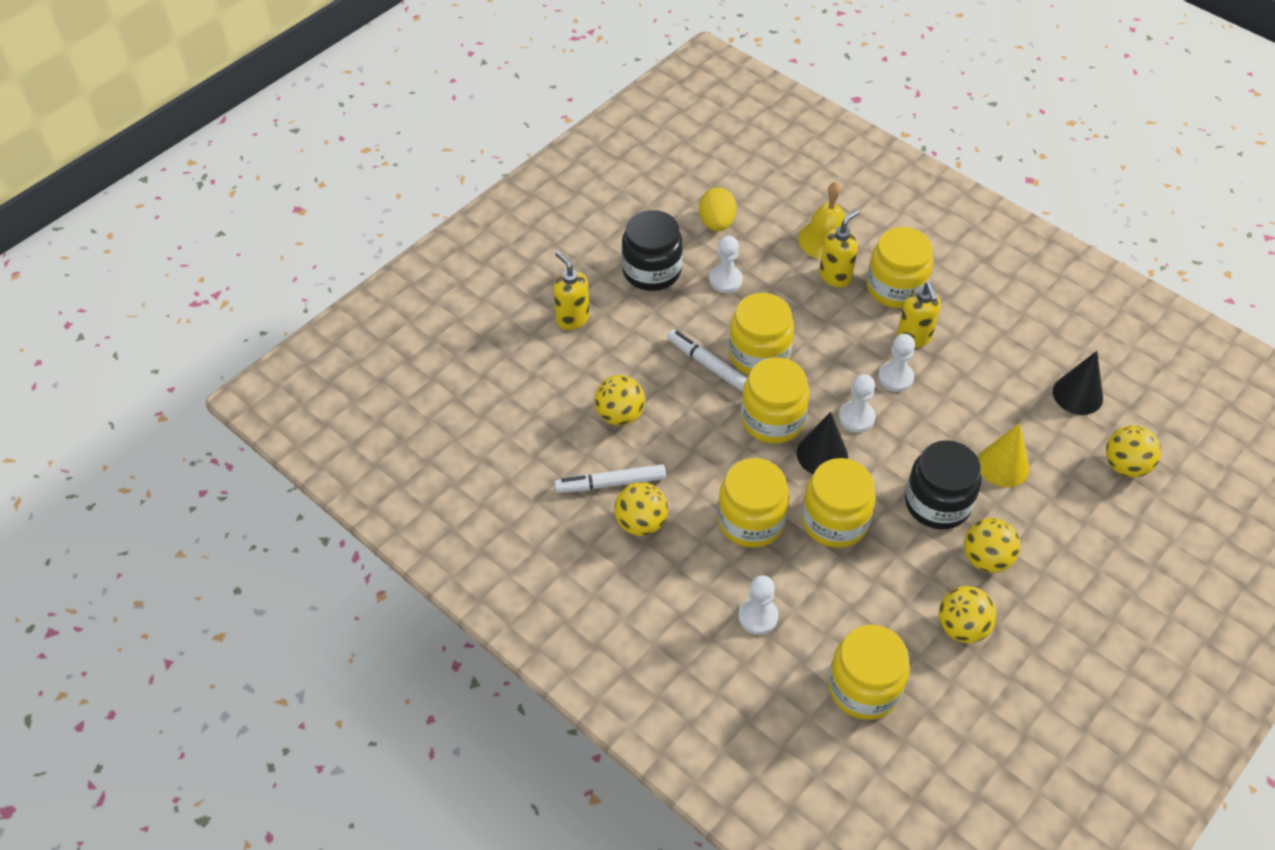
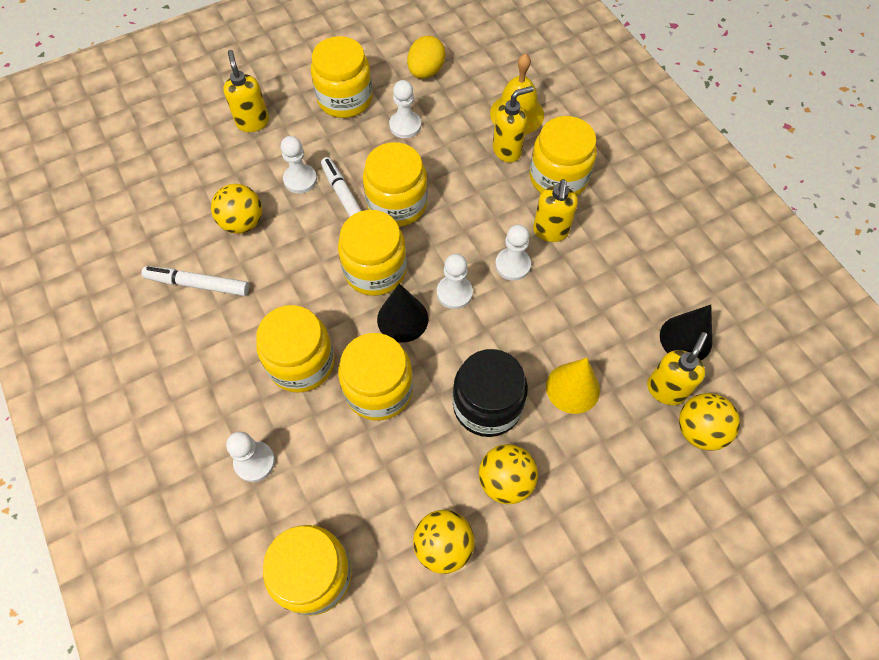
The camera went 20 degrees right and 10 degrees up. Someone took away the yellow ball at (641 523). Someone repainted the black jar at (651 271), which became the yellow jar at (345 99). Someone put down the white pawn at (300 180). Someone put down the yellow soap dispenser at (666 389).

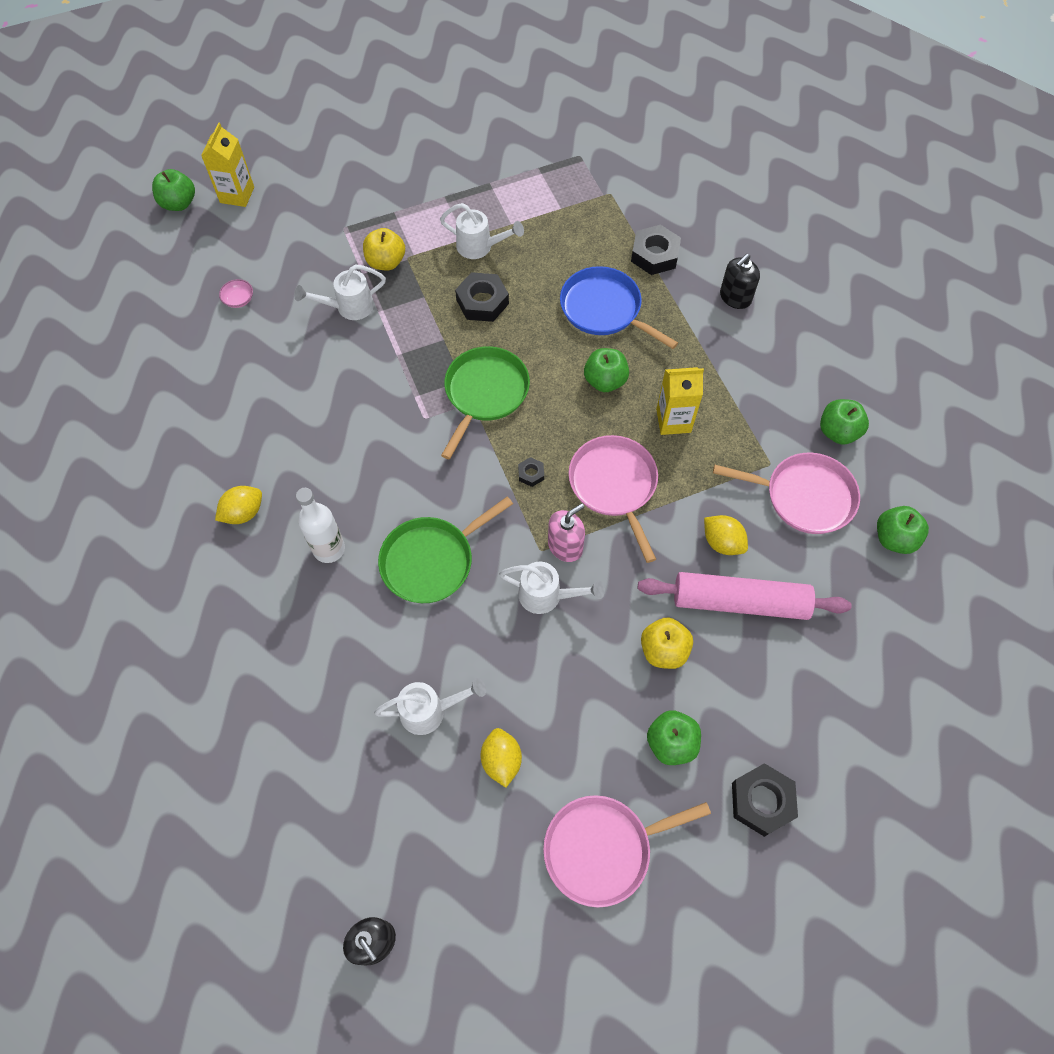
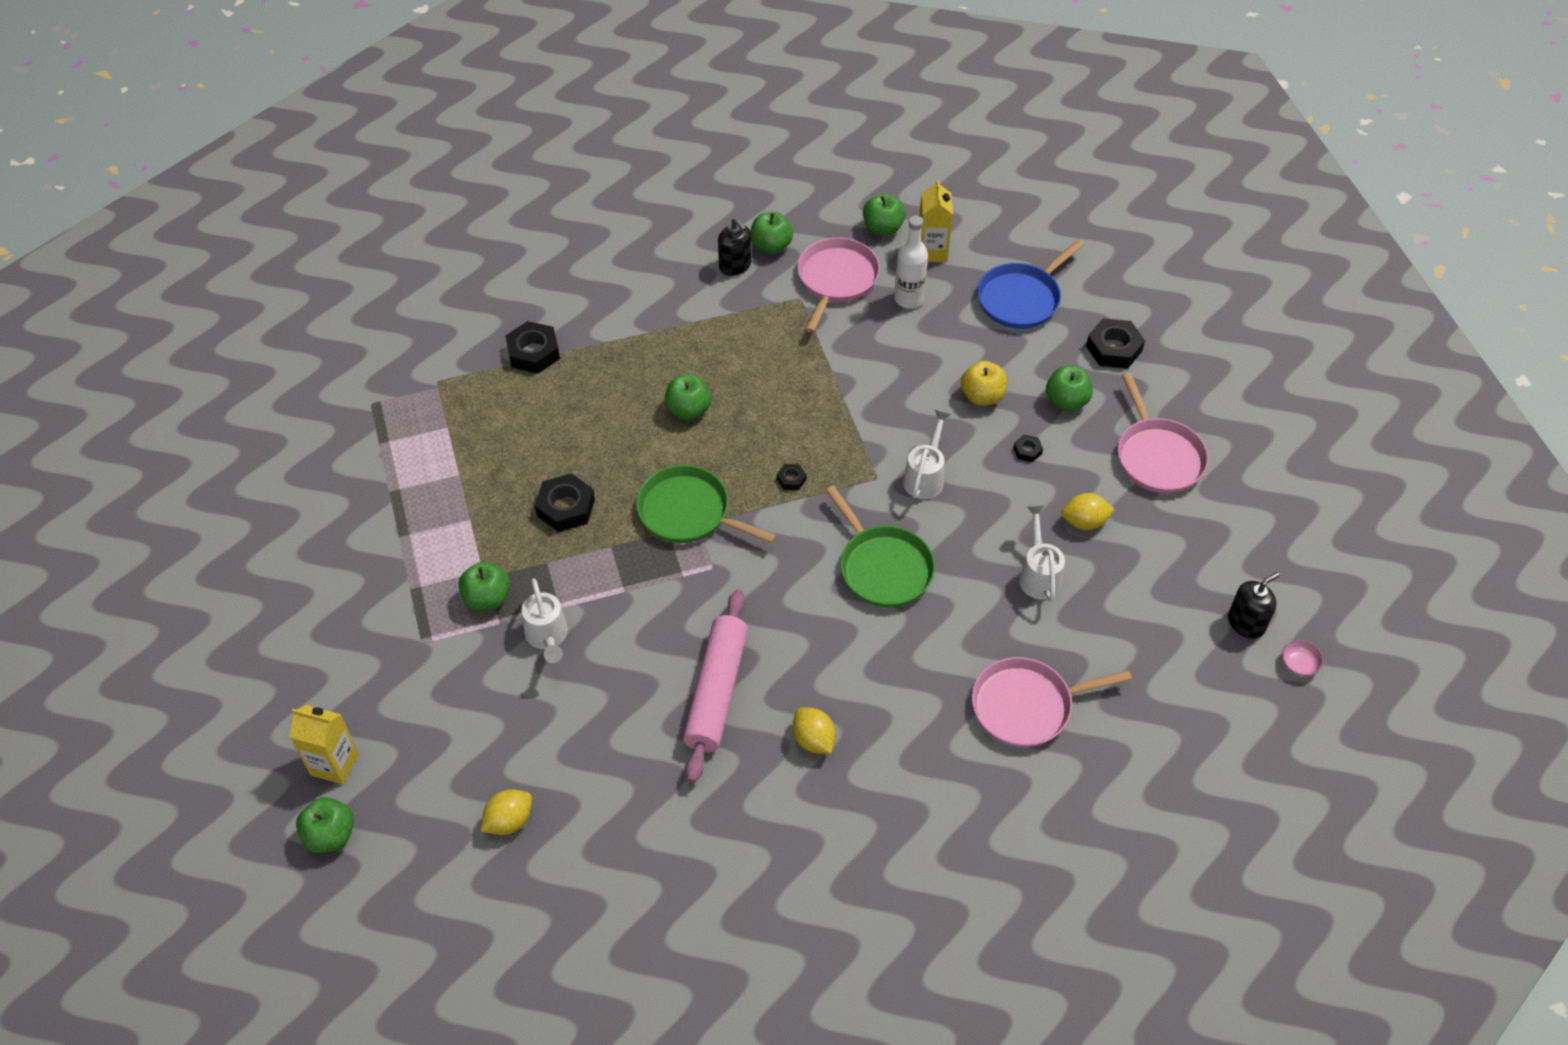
The camera went 85 degrees left and 10 degrees down. Someone carried the pink bowl from (239 300) to (1298 664). Someone carried the white bottle from (329 549) to (908 299). Someone repainted the yellow apple at (386 262), which became the green apple at (487 598). Someone took away the white watering can at (480 247). Someone took away the pink soap dispenser at (565 546). Someone carried the blue pan from (604 309) to (1021 299). Someone carried the pink pan from (614 485) to (1026 706). Someone carried the pink rolling pin from (739 602) to (716 691). Someone carried the yellow carton from (673 420) to (932 251). Someone carried the yellow lemon from (722 542) to (509 821). Someone carried the black soap dispenser from (735 297) to (735 265). Someone put down the black nut at (1027 450).

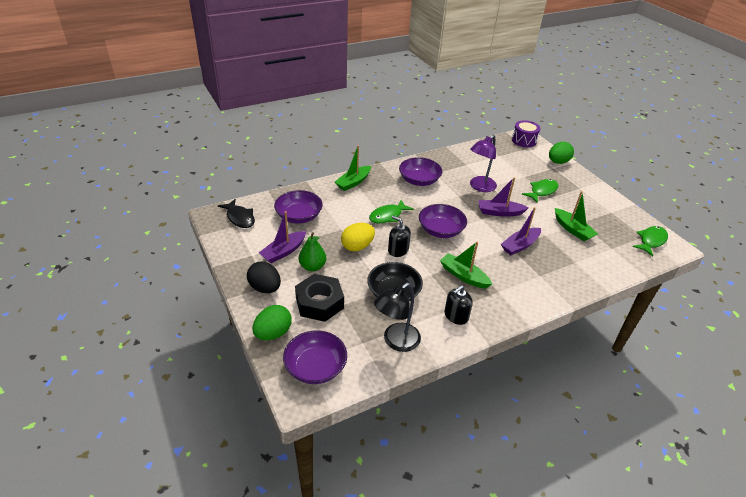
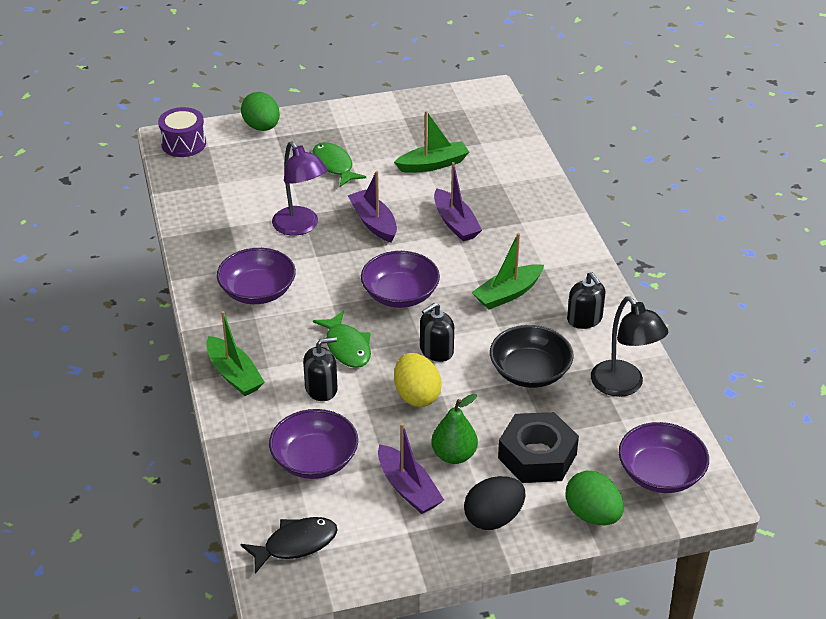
The camera went 75 degrees left and 0 degrees up. Someone rotated the purple boat at (499 212) by 135 degrees clockwise. Someone took away the green fish at (651 241). Someone put down the black soap dispenser at (321 388).

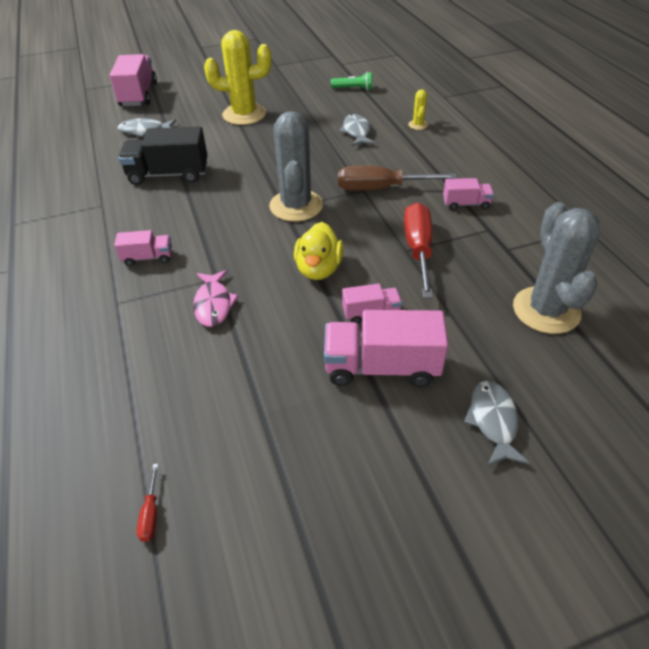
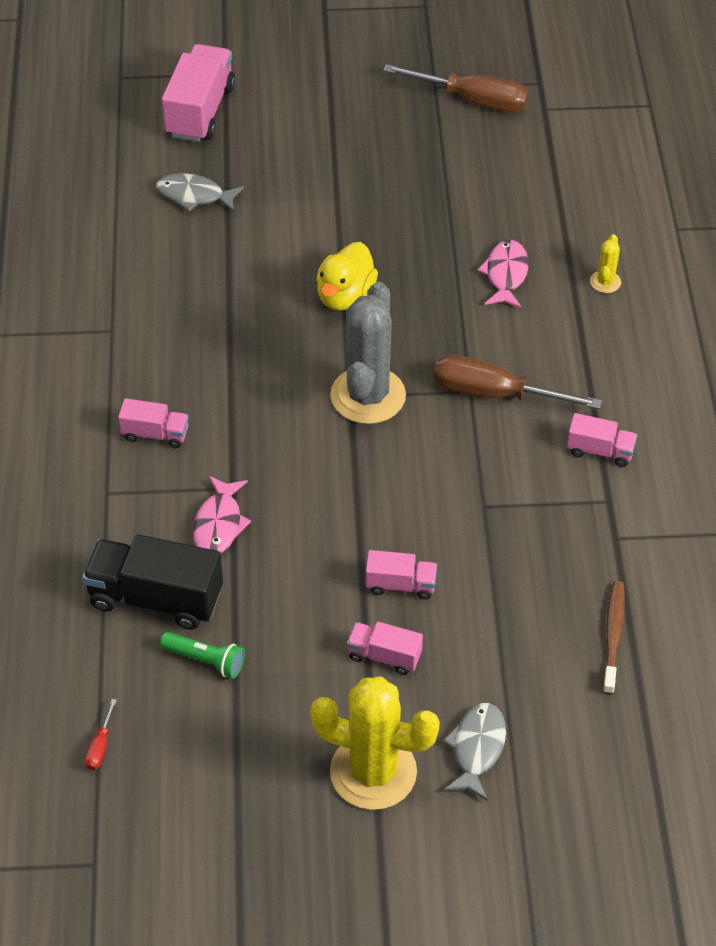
The camera went 15 degrees right and 5 degrees up. Someone carried the black truck from (168 174) to (156 598). Someone carried the yellow cactus from (244 114) to (373 772). Someone carried the yellow duck from (318 269) to (345 296). Someone scaled the pink truck at (381 367) by 0.54. Someone carried the green flashlight from (353 89) to (205 660). Someone repainted the grey fish at (356 132), which became the pink fish at (506 274). Someone took away the red screwdriver at (418 250). Someone swapped the grey cactus at (546 310) for the brown toothbrush at (613 636). Someone put down the brown screwdriver at (472 100).

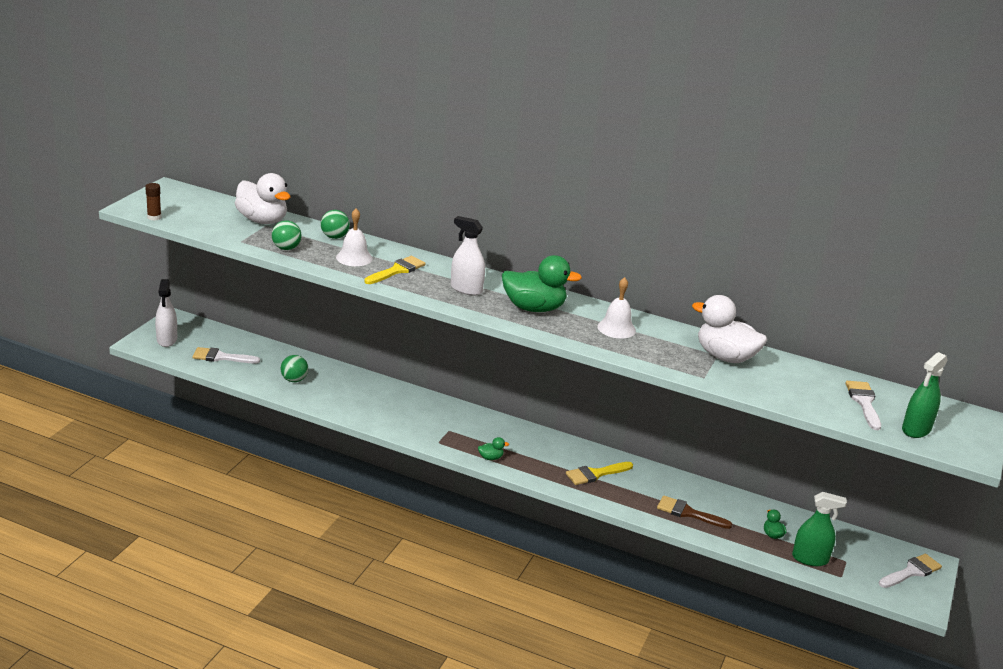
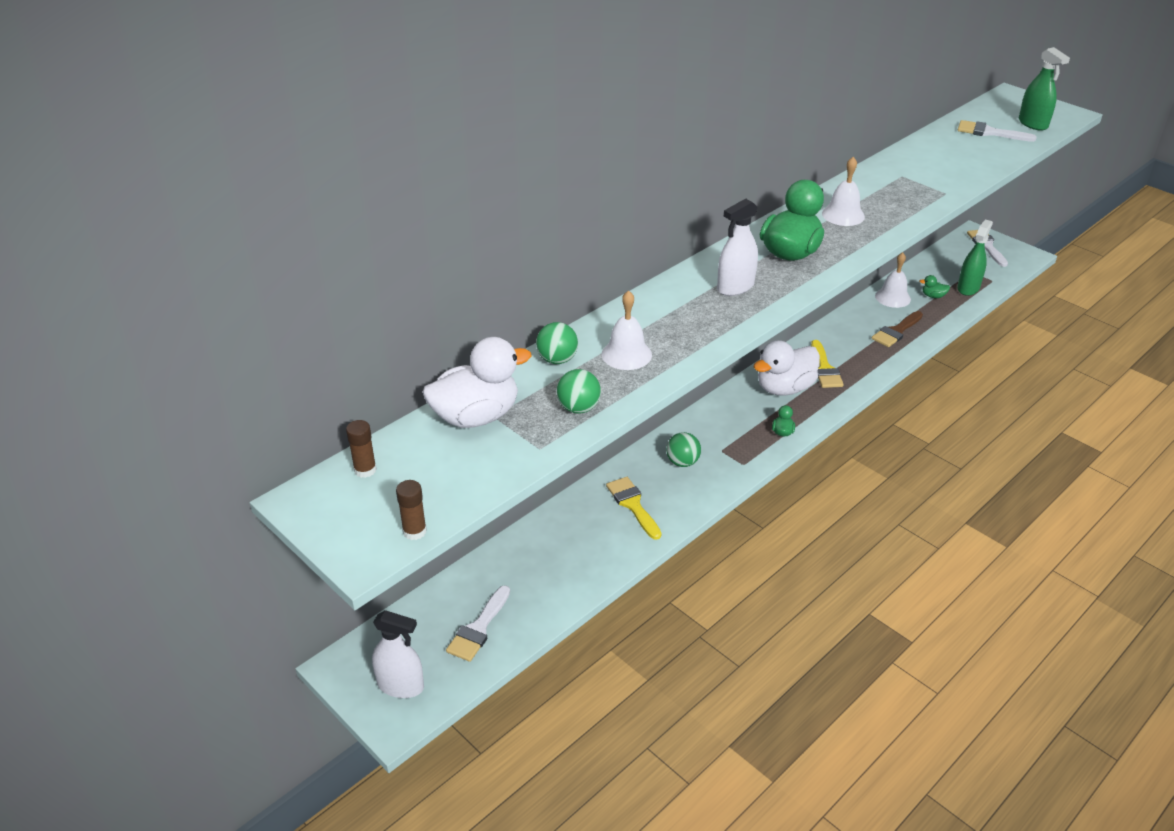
The camera went 65 degrees left and 10 degrees up. Someone carried the green ball from (294 380) to (682 462). Someone carried the yellow brush from (397 270) to (632 505). Someone carried the white duck from (725 357) to (784 388). Someone put down the brown glue stick at (365 470). Someone put down the white bell at (892 297).

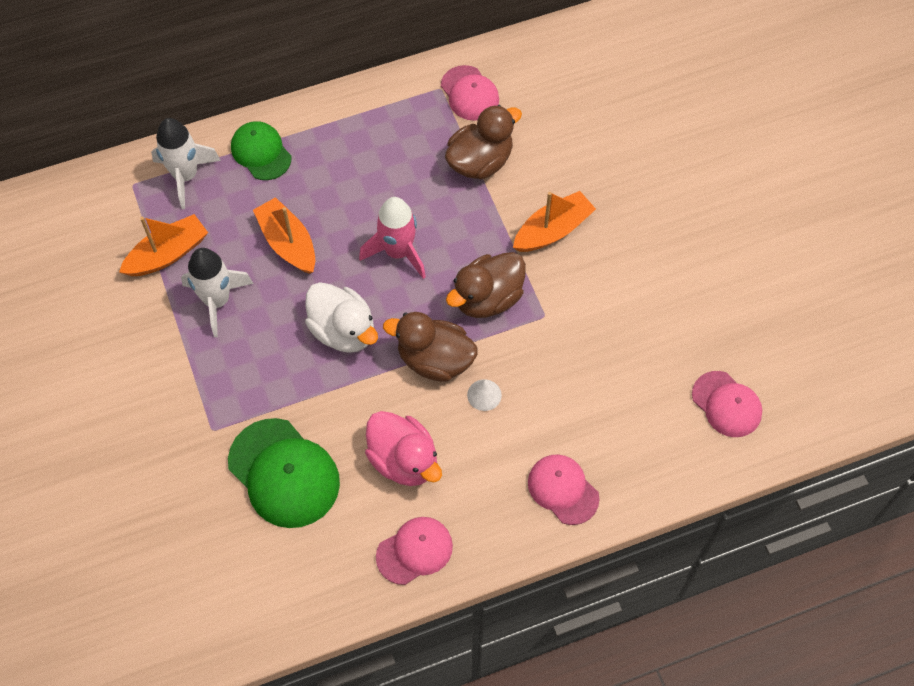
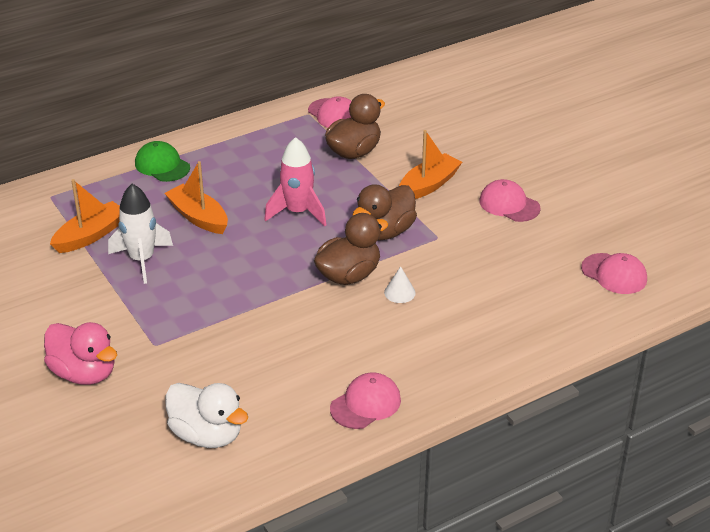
The camera went 10 degrees left and 25 degrees down. Someone took away the white rocket at (185 176). Someone took away the green cap at (284 473). Someone carried the white duck from (343 331) to (207 435). Someone carried the pink duck from (404 460) to (84 373). Someone rotated the brown duck at (435 360) by 135 degrees clockwise. Someone carried the pink cap from (563 490) to (509 204).

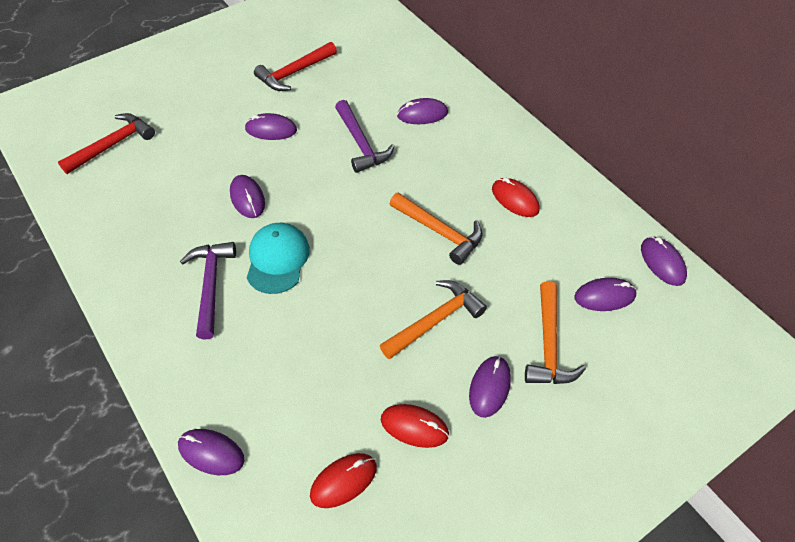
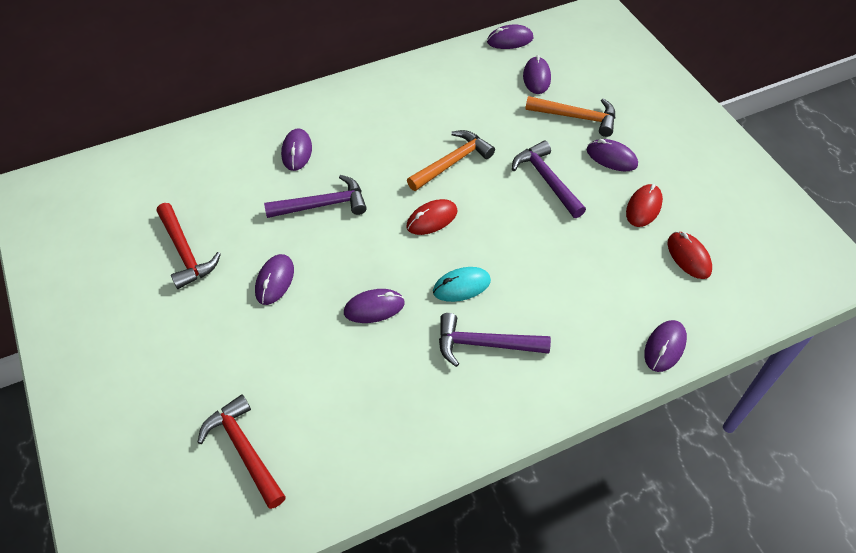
The camera went 80 degrees left and 0 degrees up. Someone swapped the turquoise cap at (277 259) for the turquoise mouse at (461 286). Someone repainted the orange hammer at (435 320), which became the purple hammer at (547 180). Someone carried the red mouse from (515 199) to (432 219).

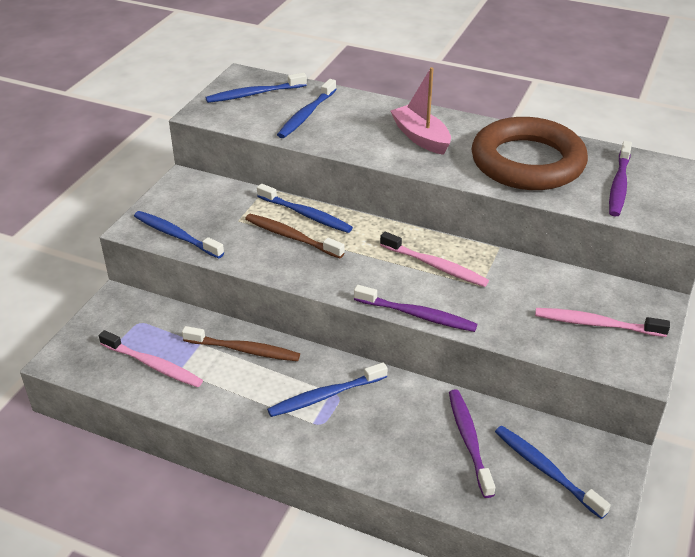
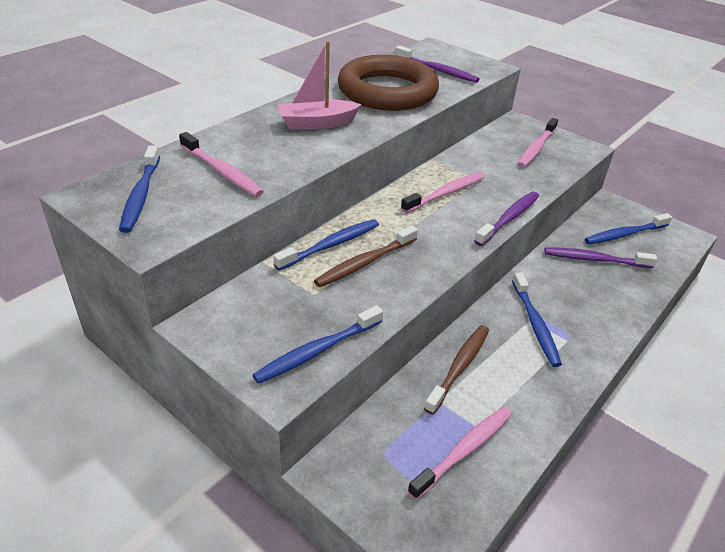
The camera went 75 degrees left and 0 degrees up. Someone repainted the blue toothbrush at (306 115), which became the pink toothbrush at (222 171).

